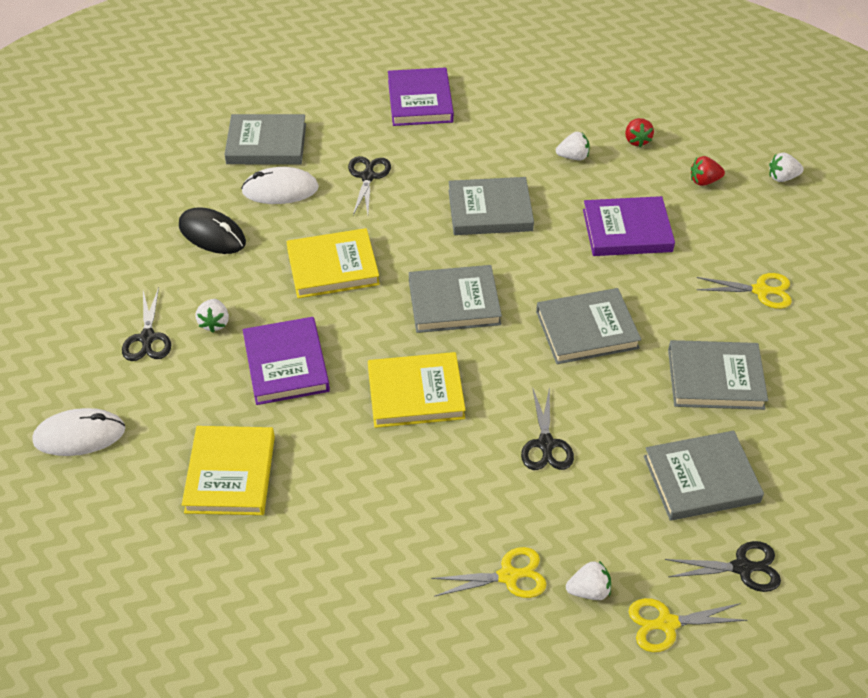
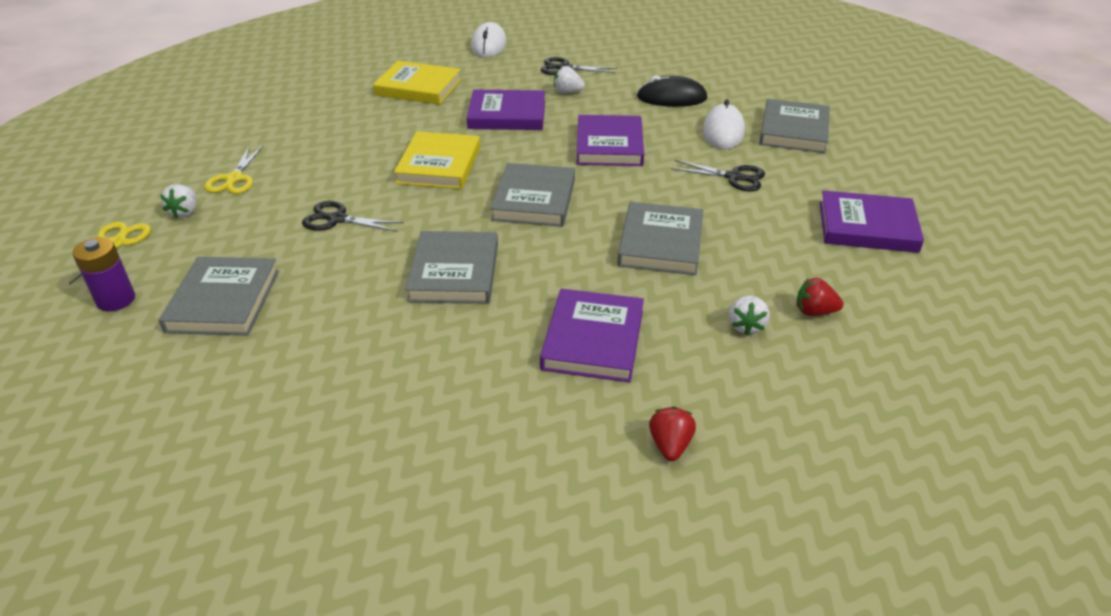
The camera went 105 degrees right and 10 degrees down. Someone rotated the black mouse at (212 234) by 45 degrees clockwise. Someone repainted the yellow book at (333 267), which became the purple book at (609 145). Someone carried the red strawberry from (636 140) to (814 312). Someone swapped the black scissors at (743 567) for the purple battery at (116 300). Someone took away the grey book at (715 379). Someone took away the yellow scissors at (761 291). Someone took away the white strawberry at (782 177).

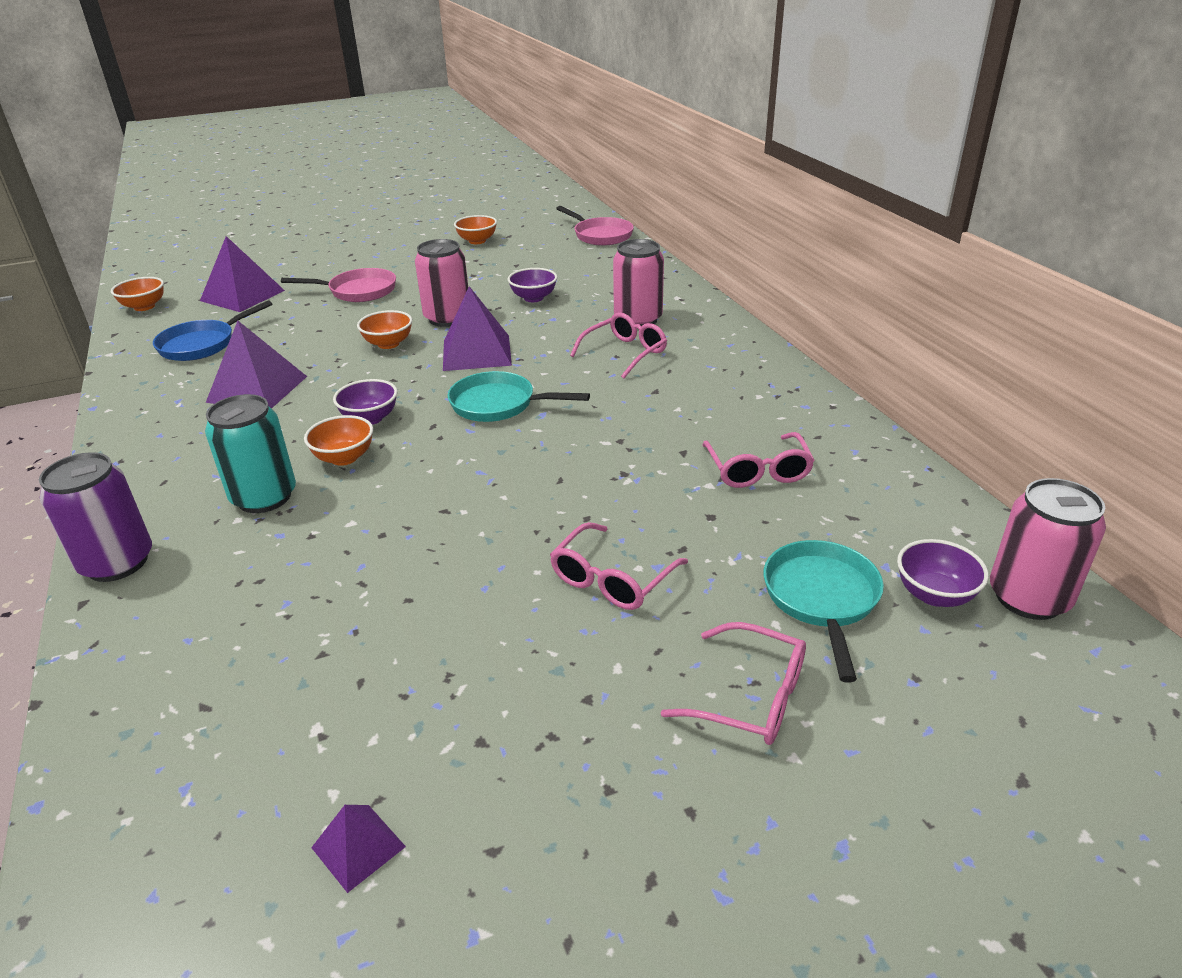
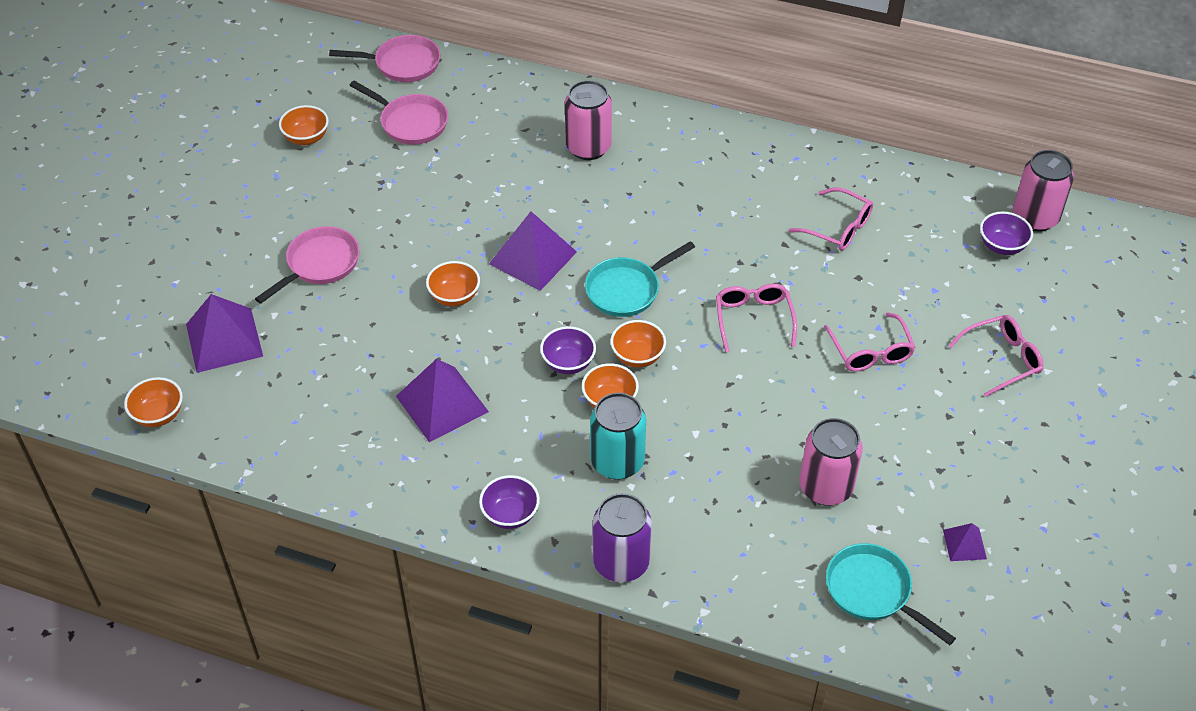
The camera went 50 degrees left and 15 degrees up. Someone took away the blue pan at (202 344). Someone carried the pink can from (447 318) to (825 487). Someone carried the purple bowl from (533 298) to (510 514). Someone carried the pink glasses from (625 353) to (753 319). Someone carried the turquoise pan from (821 598) to (872 591). Someone put down the pink pan at (410 122). Someone put down the orange bowl at (637 356).

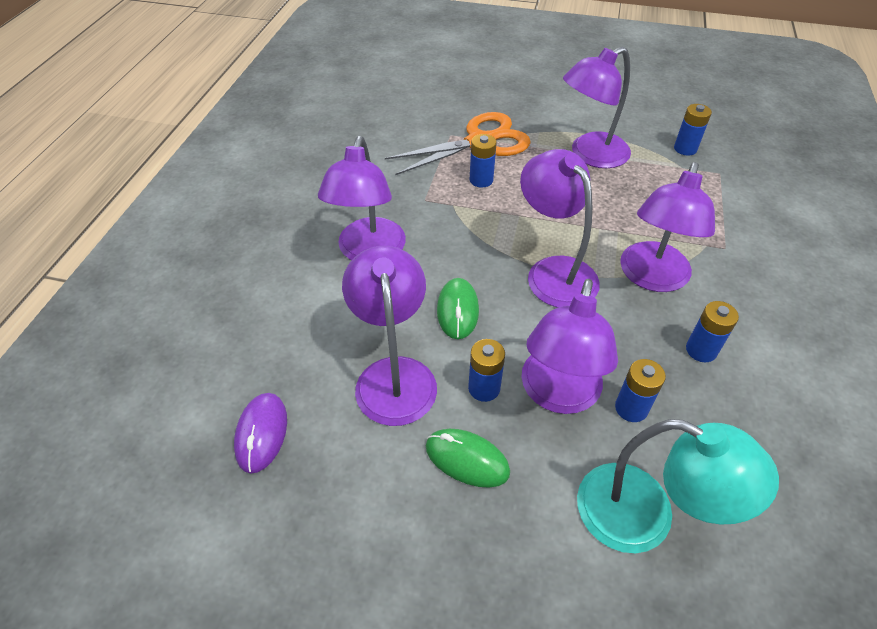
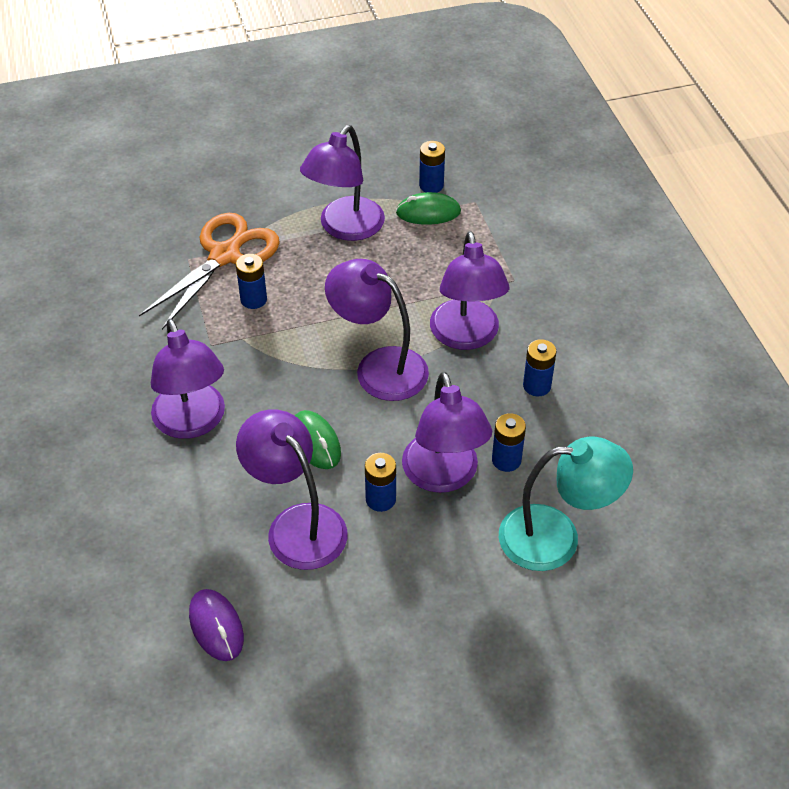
The camera went 30 degrees left and 0 degrees up. Someone carried the green mouse from (467 459) to (428 212).

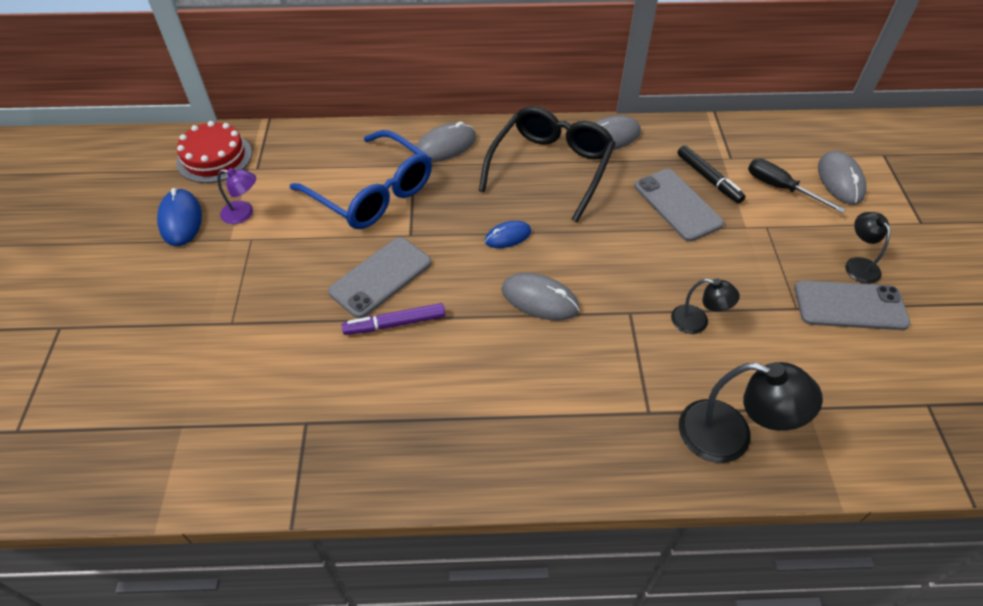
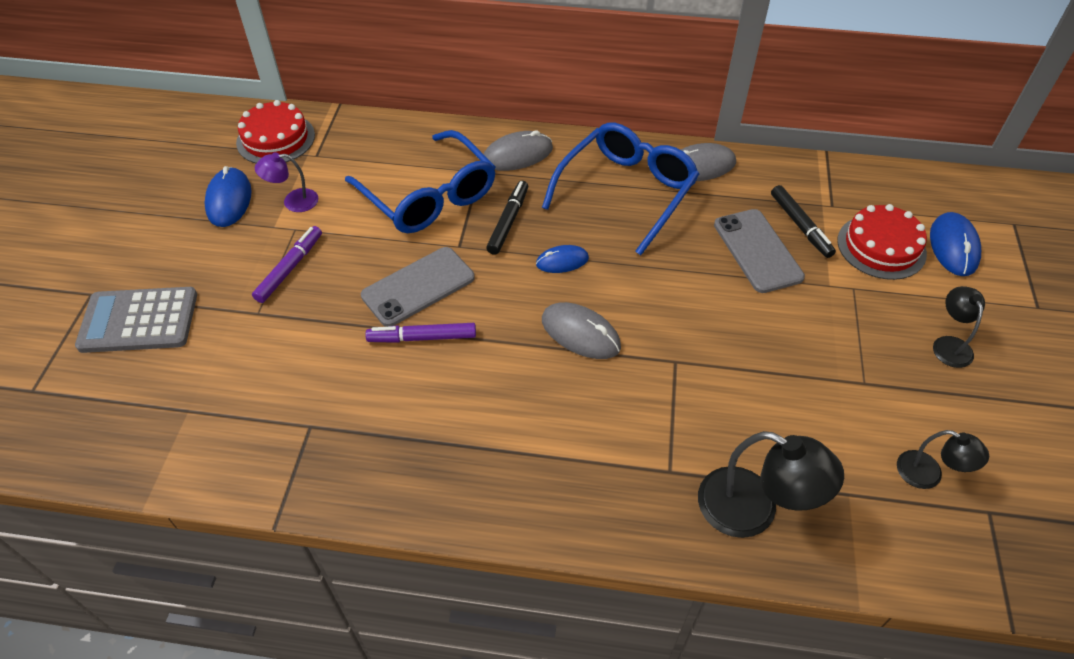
The camera went 10 degrees right and 0 degrees up. Someone rotated the purple lamp at (244 213) by 150 degrees clockwise. Someone repainted the black glasses at (551 167), which became the blue glasses at (626 192). Someone carried the black lamp from (697 322) to (928 474). Someone swapped the black screwdriver at (781 188) for the red cake at (881 247). Someone took away the grey phone at (850 306). Someone repainted the grey mouse at (840 180), which became the blue mouse at (953 246). Someone put down the grey calculator at (139 320). Someone put down the purple marker at (290 268). Someone put down the black marker at (508 221).

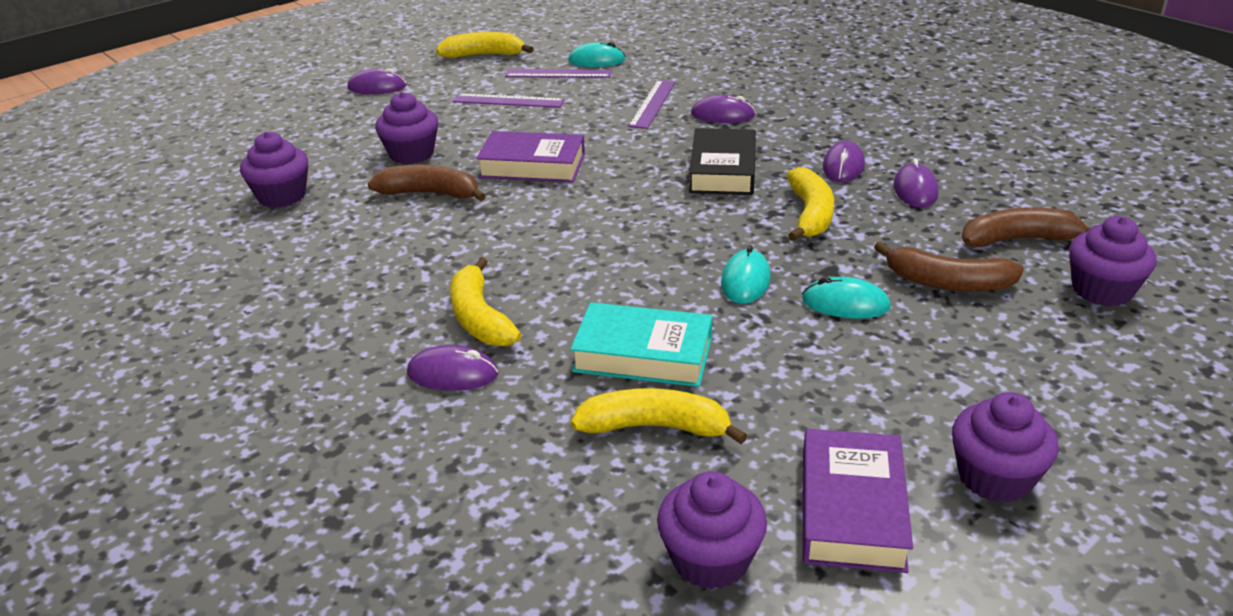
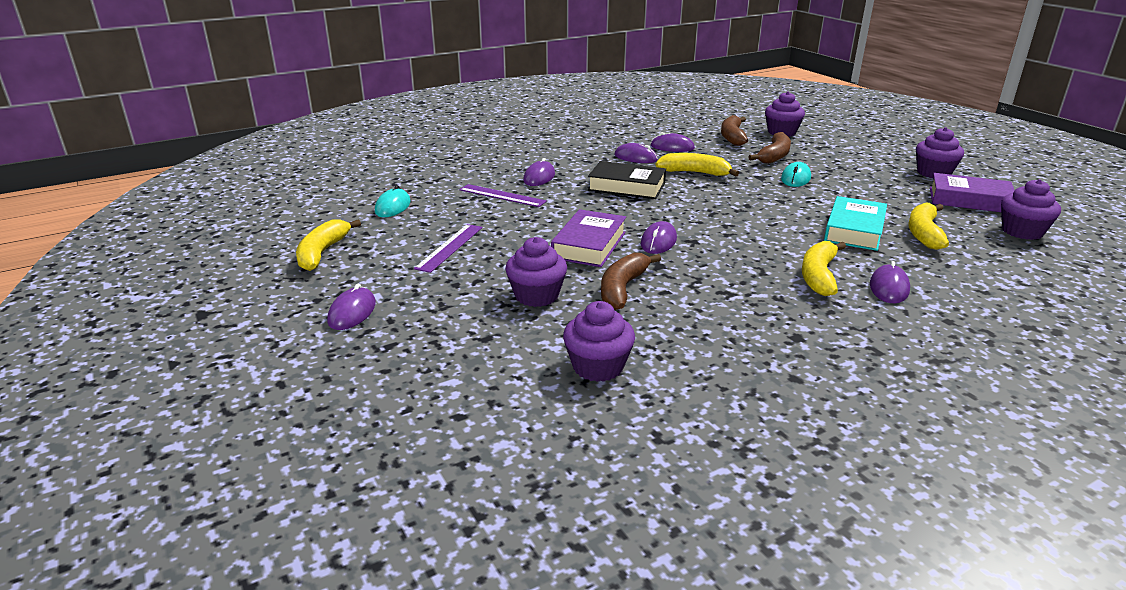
The camera went 80 degrees left and 5 degrees down. Someone rotated the yellow banana at (480 318) by 120 degrees clockwise. Someone took away the purple ruler at (558 73). Someone took away the turquoise mouse at (745 281). Someone put down the purple mouse at (658 241).

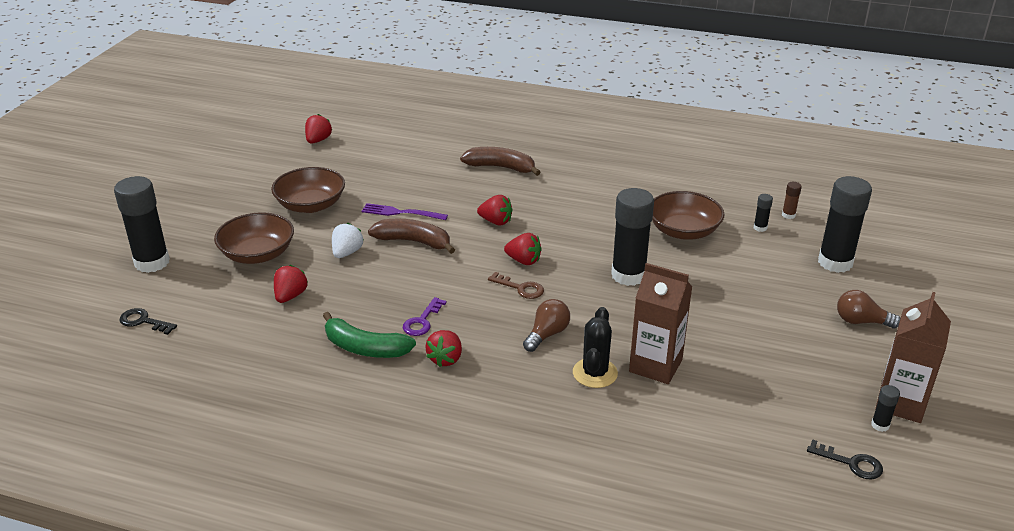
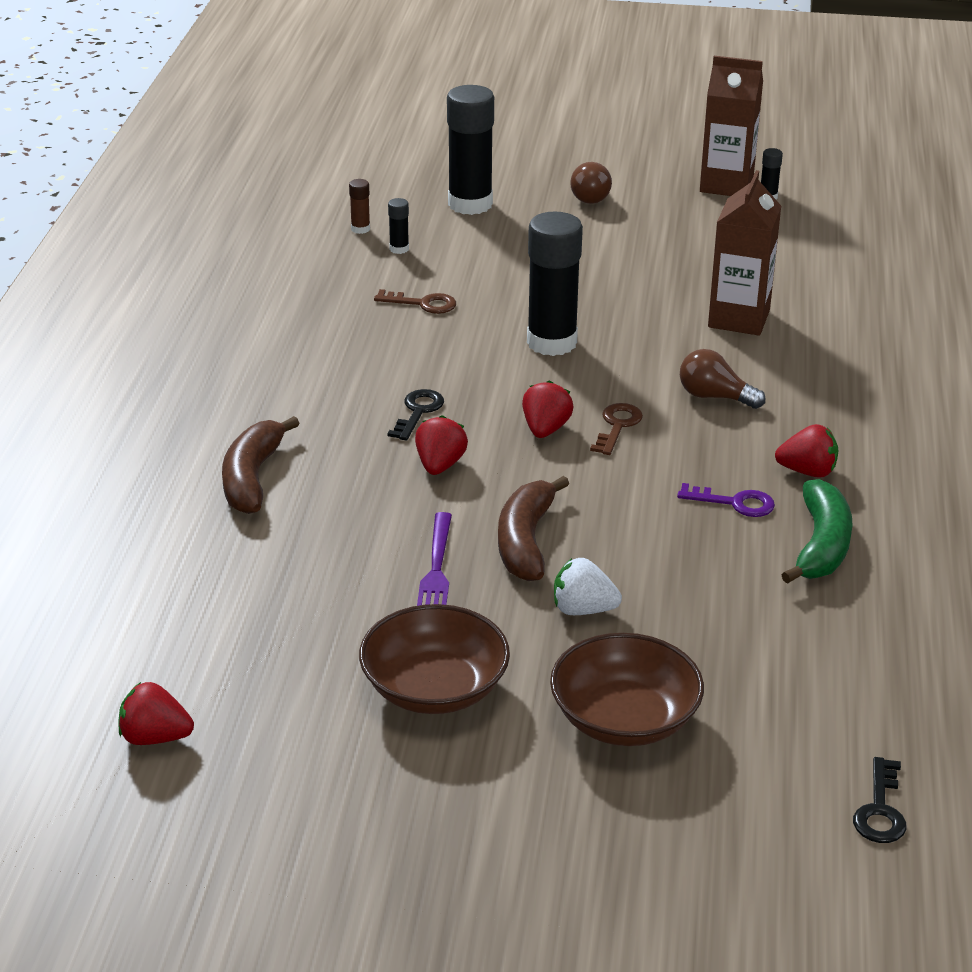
The camera went 100 degrees left and 0 degrees up. Someone took away the black glue stick at (152 262). Someone took away the red strawberry at (290 296). Someone took away the black cactus at (595 373). Someone swapped the brown bowl at (683 231) for the brown key at (422 304). Someone carried the black key from (851 463) to (418 412).

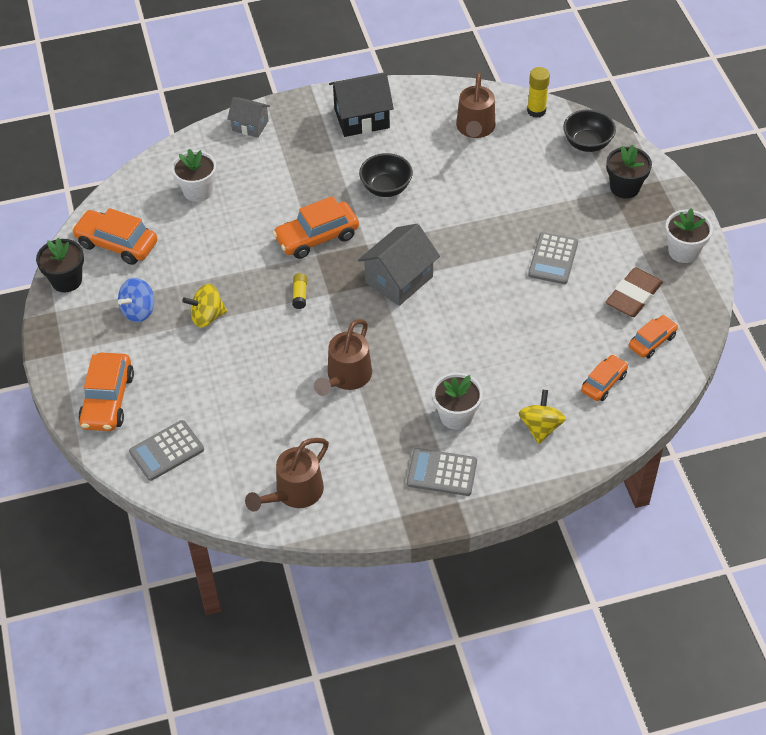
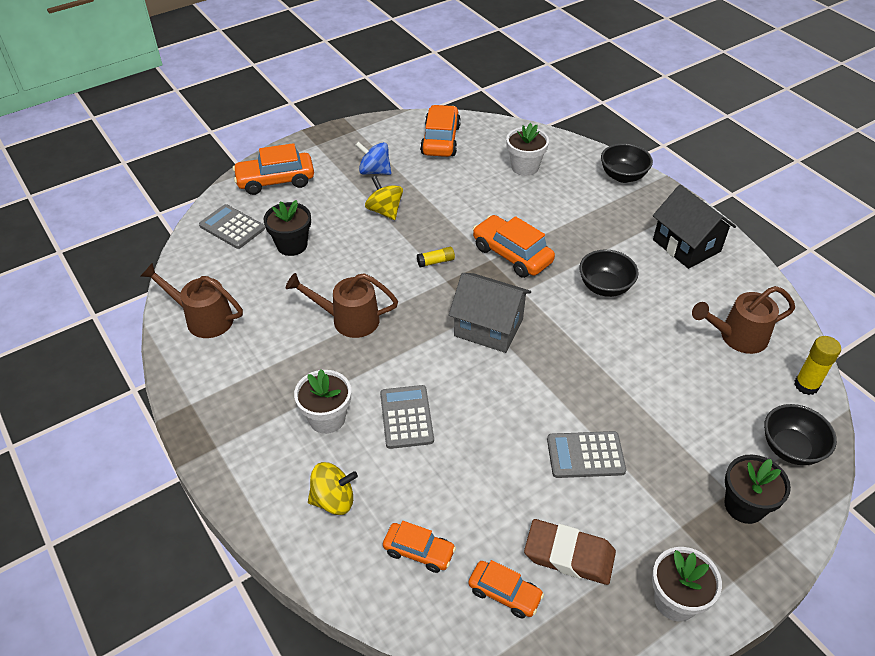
The camera went 70 degrees right and 5 degrees down. Someone carried the black flower pot from (66 280) to (292 245). Someone swapped the grey house at (250 126) for the black bowl at (623 176). Someone carried the grey calculator from (442 473) to (406 417).

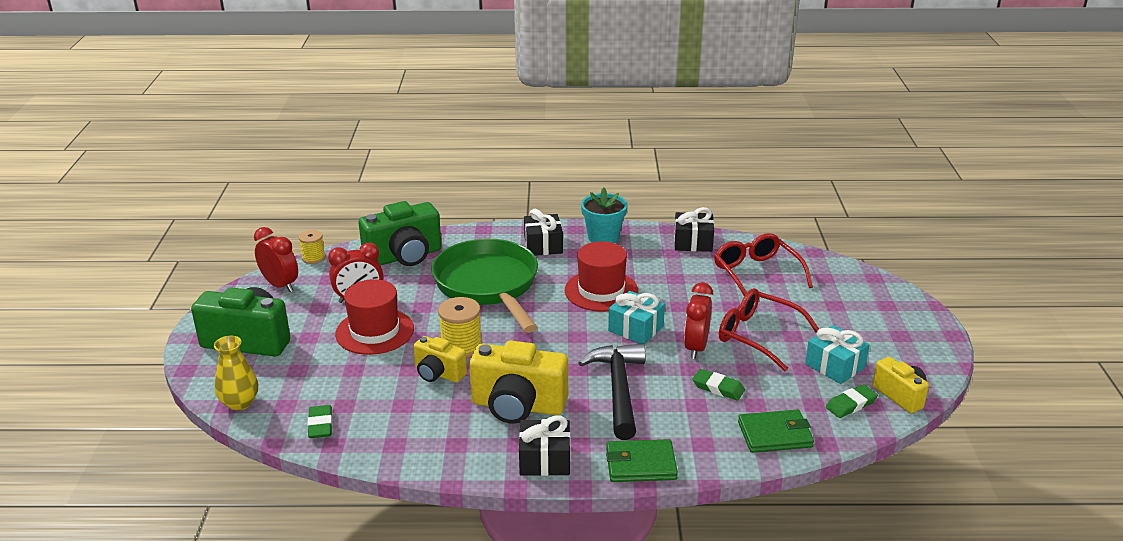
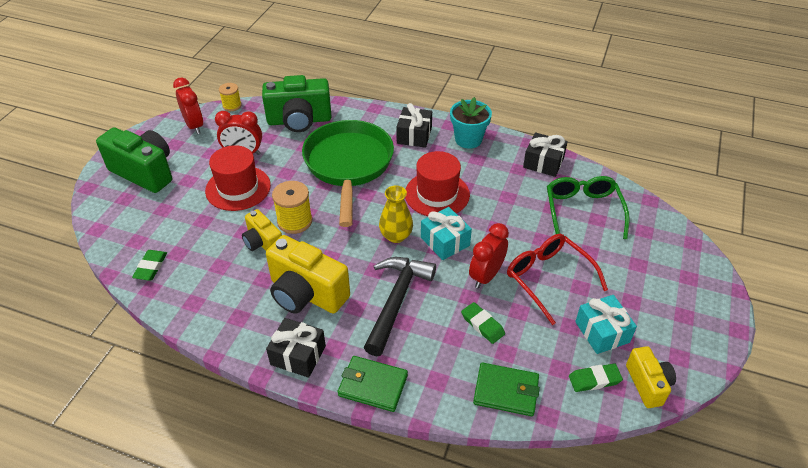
The camera went 20 degrees right and 15 degrees up. Someone carried the yellow vase from (240 403) to (396 236). Someone repainted the red glasses at (756 274), which became the green glasses at (583 211).

